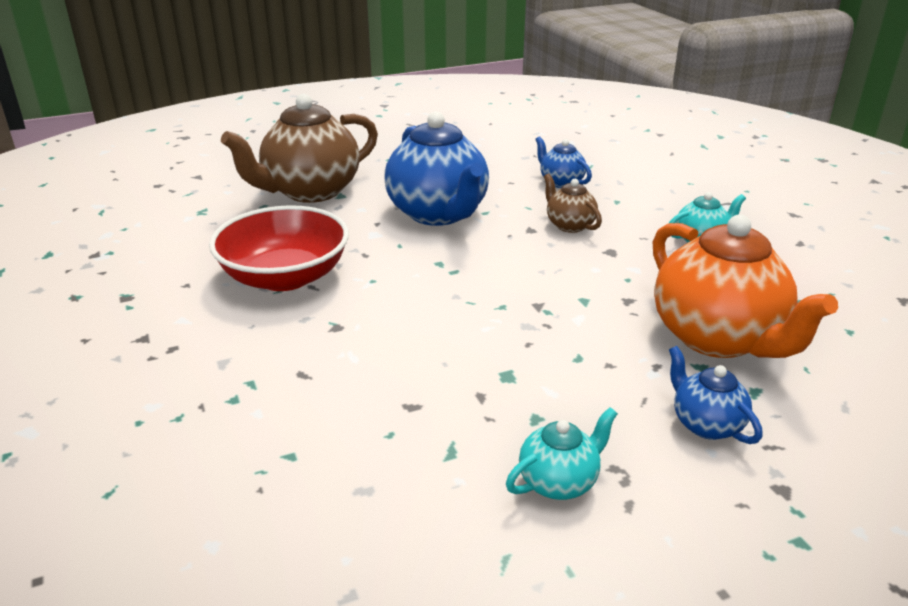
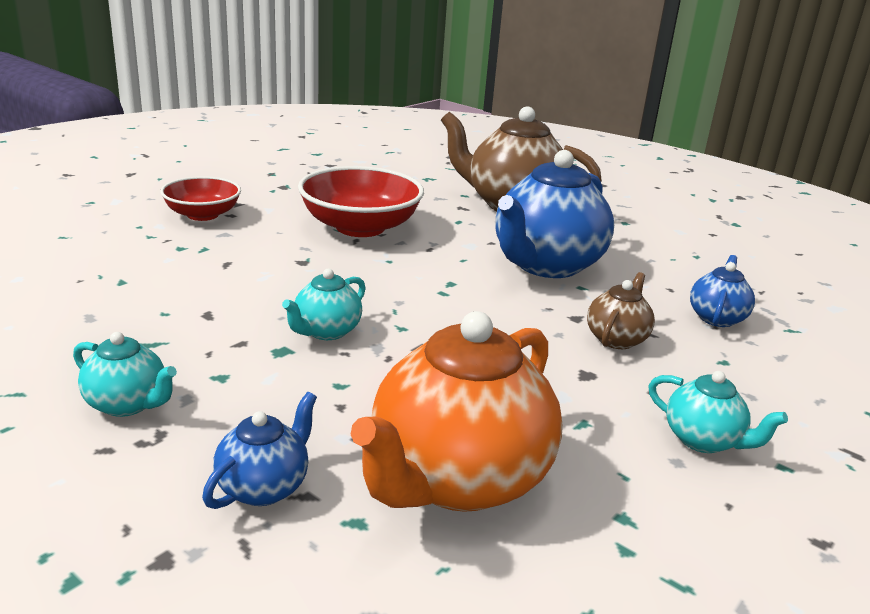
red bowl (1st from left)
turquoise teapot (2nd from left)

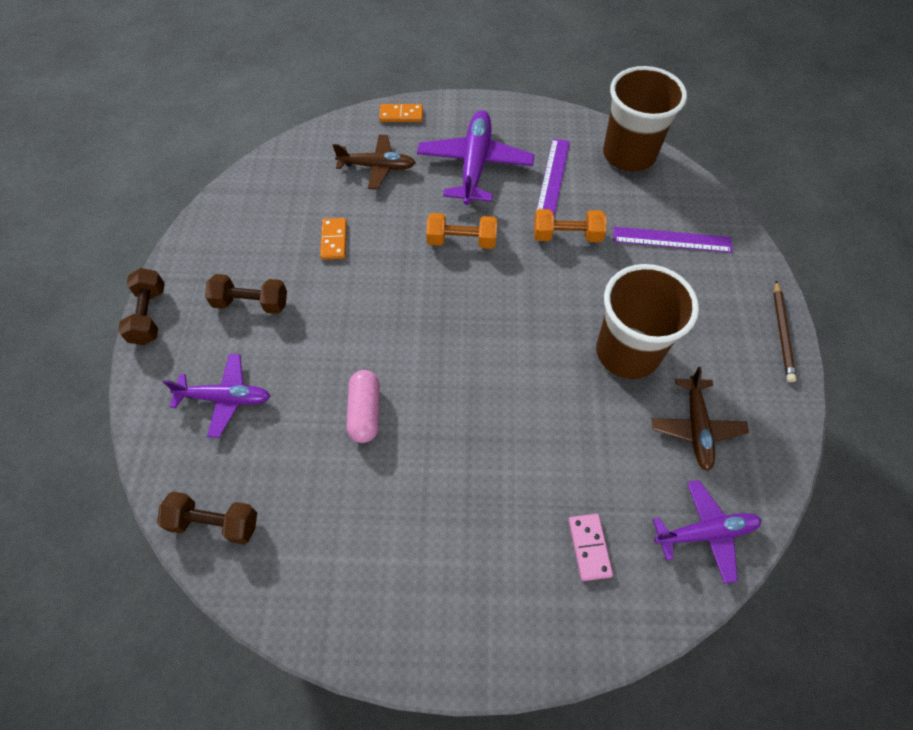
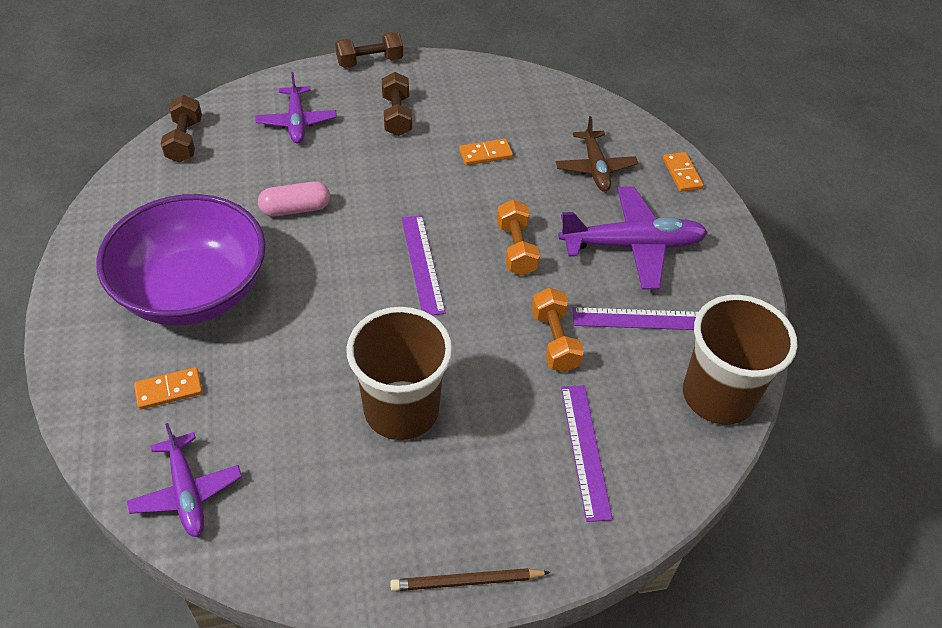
purple bowl
orange domino (1st from left)
purple ruler (1st from left)
brown plane (2nd from left in the first image)

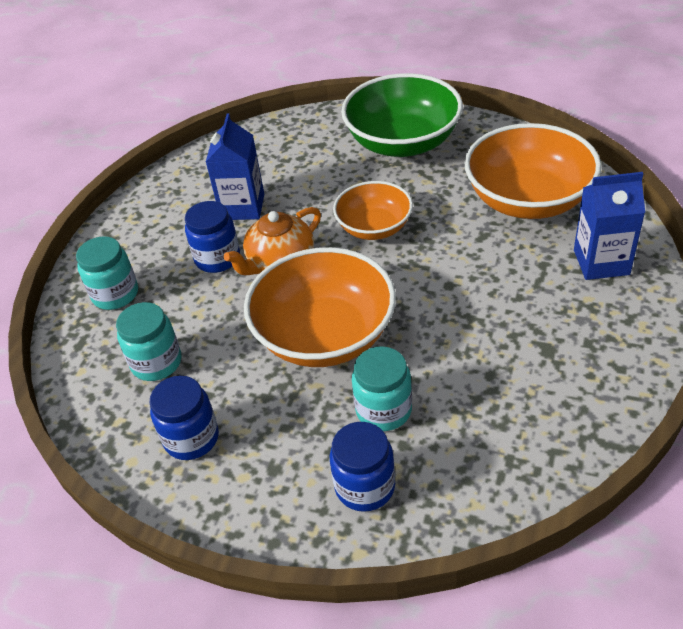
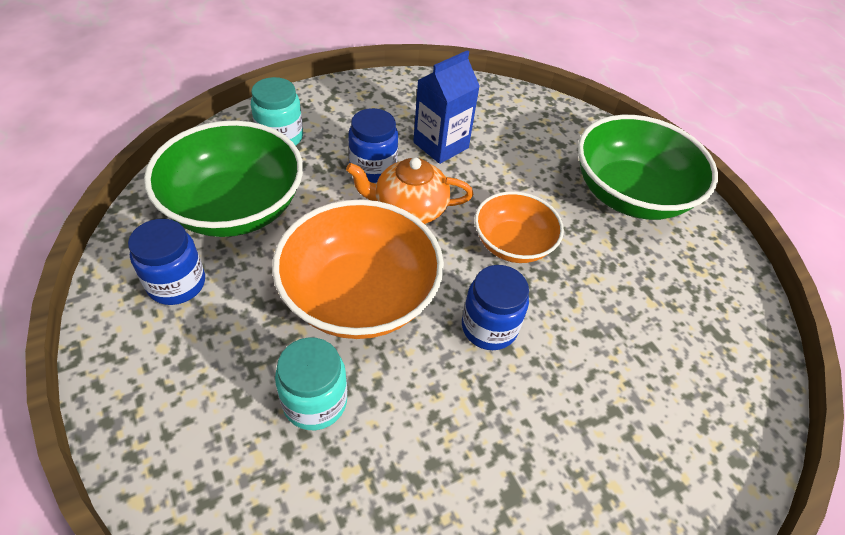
green bowl (1st from left)
blue jar (3rd from left)
orange bowl (3rd from left in the first image)
blue carton (2nd from left in the first image)

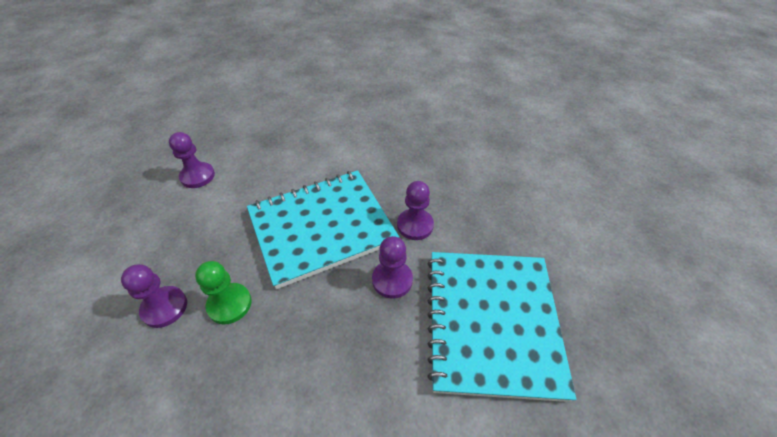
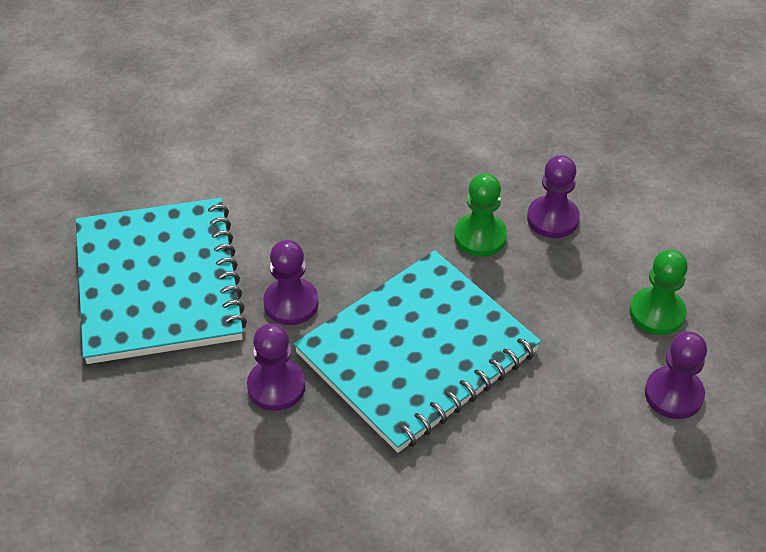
green pawn (2nd from left)

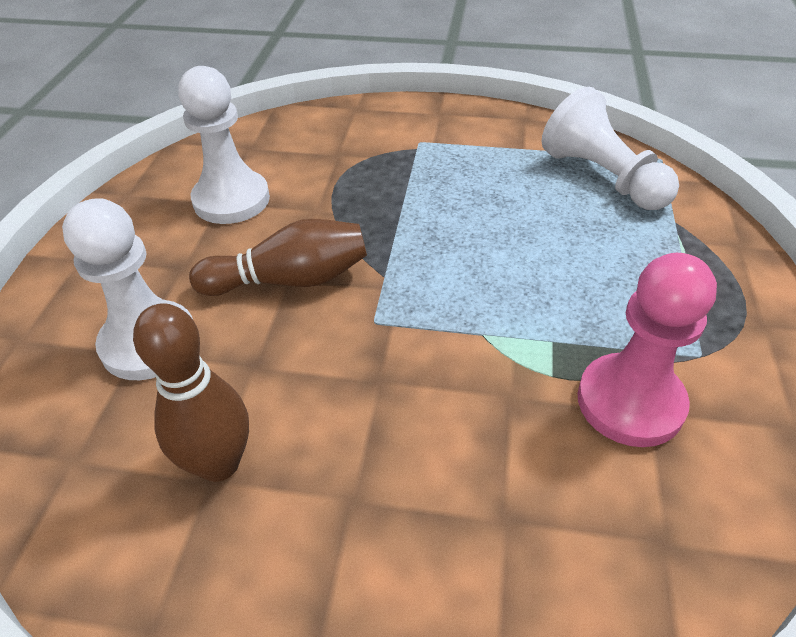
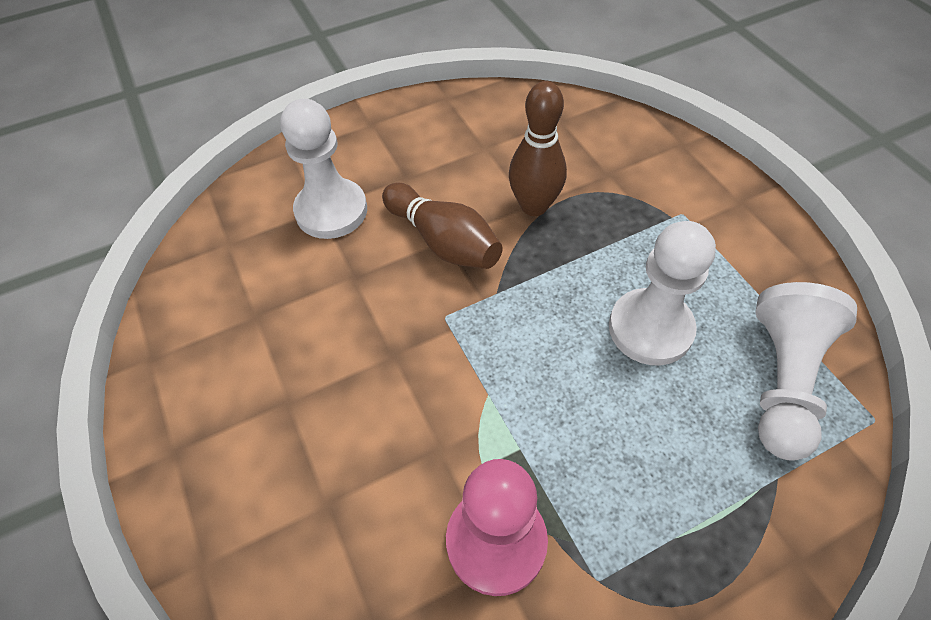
brown bowling pin (2nd from left)
white pawn (2nd from left)

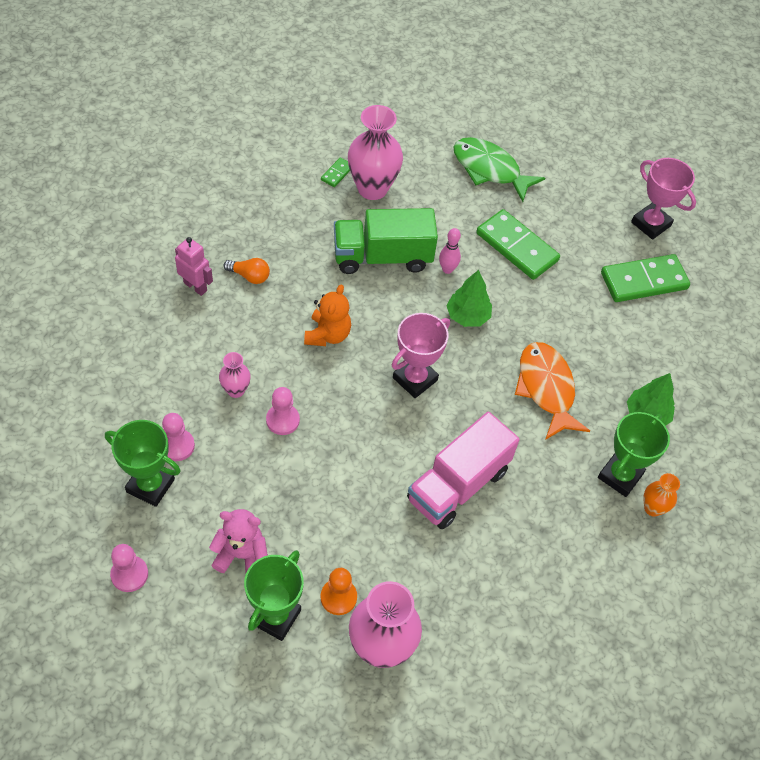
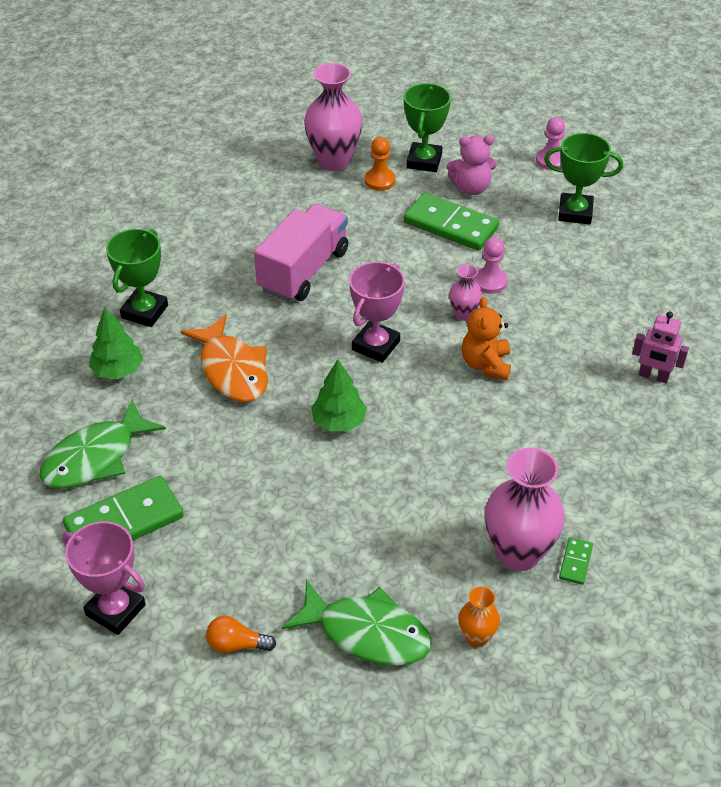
green fish (1st from left)
orange light bulb
green domino (2nd from left)
pink vase (2nd from left)
orange vase
pink pawn (2nd from left in the first image)
green truck
pink bowling pin

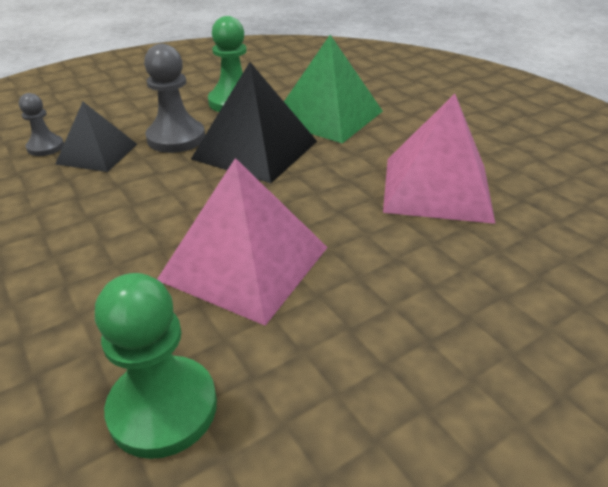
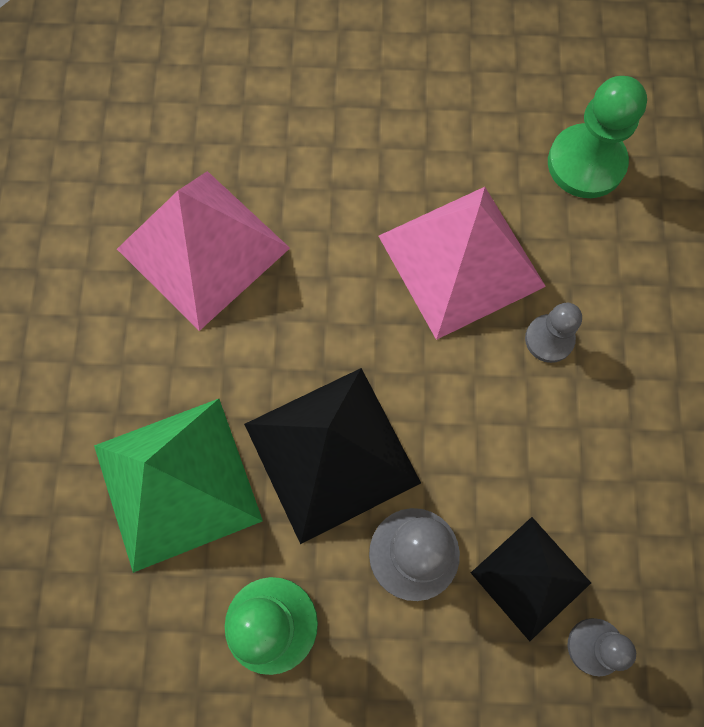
grey pawn (2nd from left)

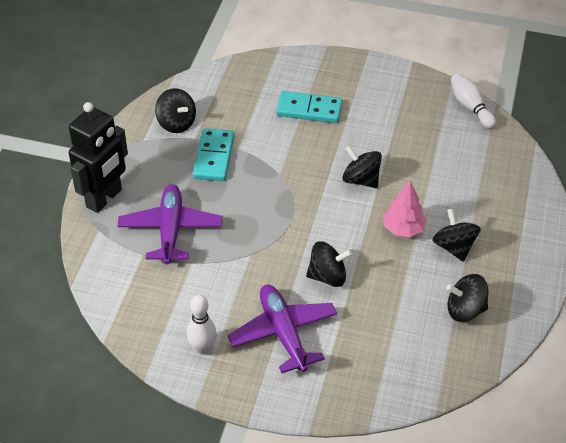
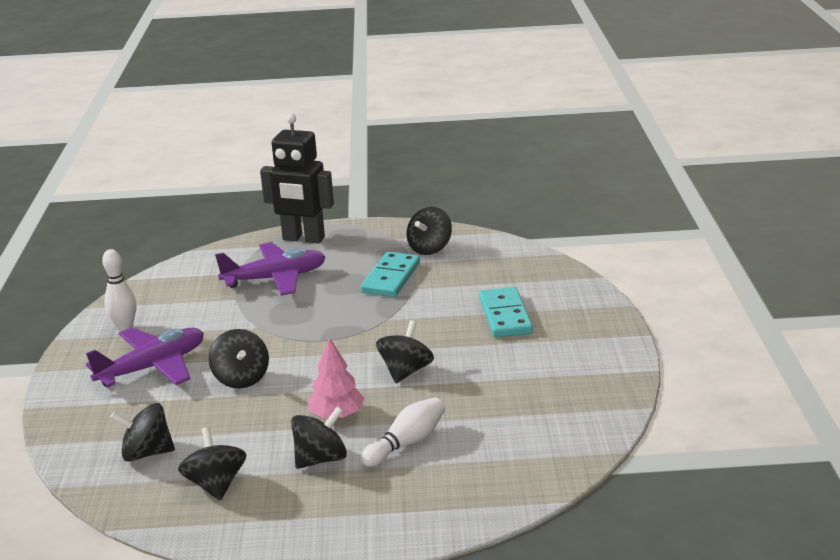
black spinning top (1st from left)
turquoise domino (1st from left)
white bowling pin (2nd from left)

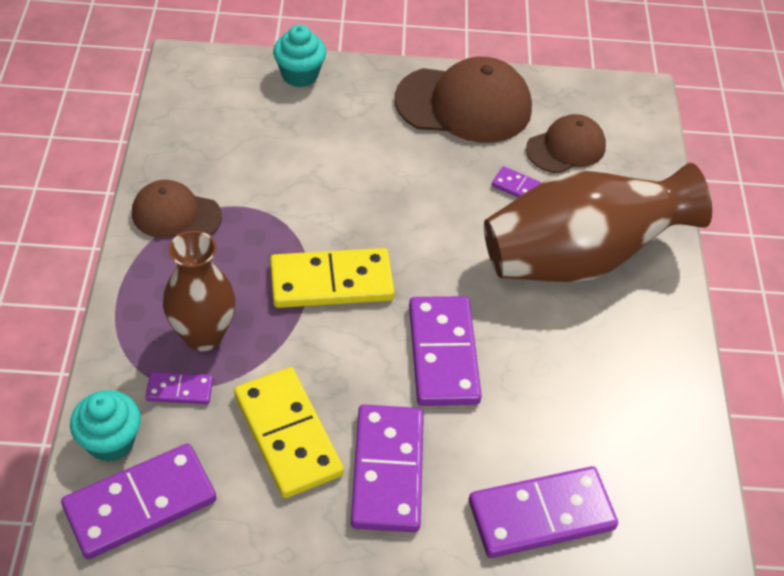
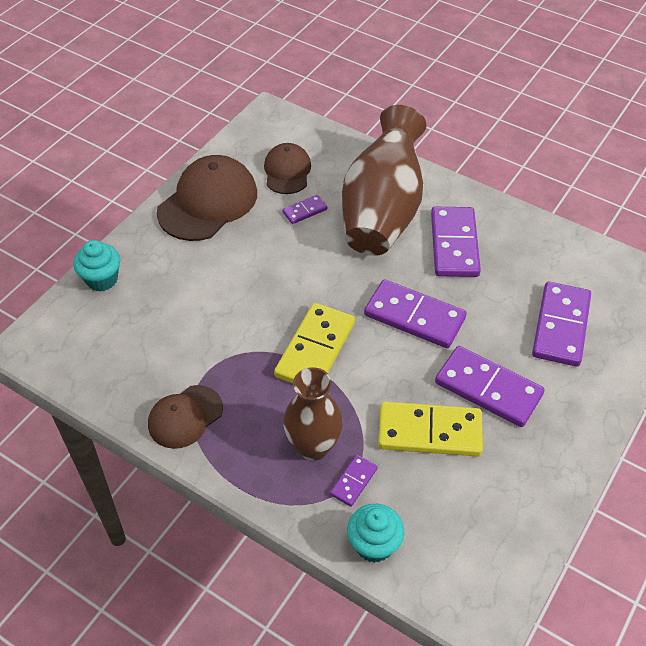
purple domino (4th from left)

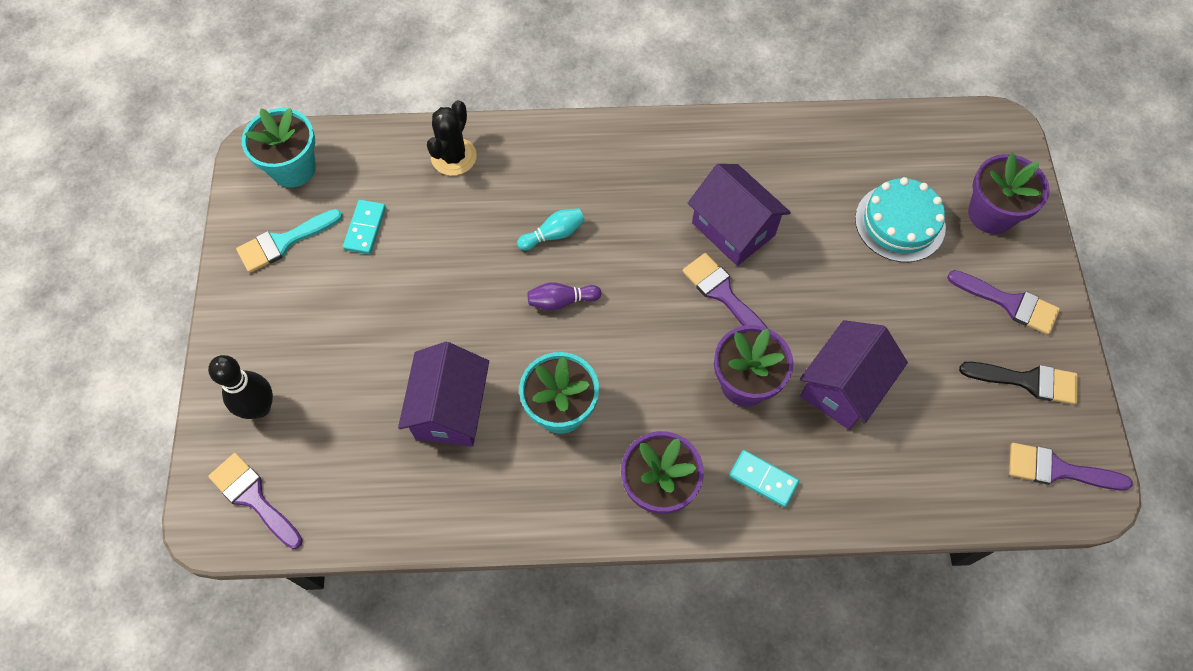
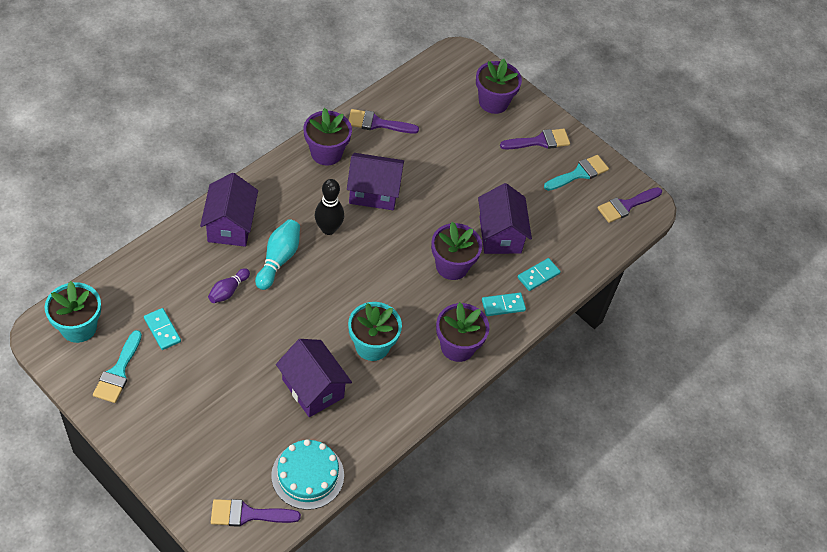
purple house (1st from left)
purple bowling pin
turquoise bowling pin
turquoise cake
purple flower pot (1st from left)
black bowling pin
purple brush (2nd from left)
turquoise domino (3rd from left)
turquoise brush (2nd from left)
black cactus

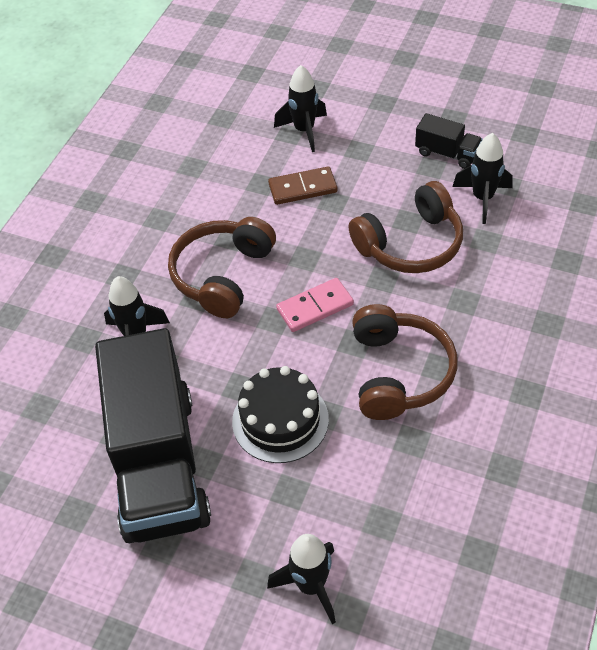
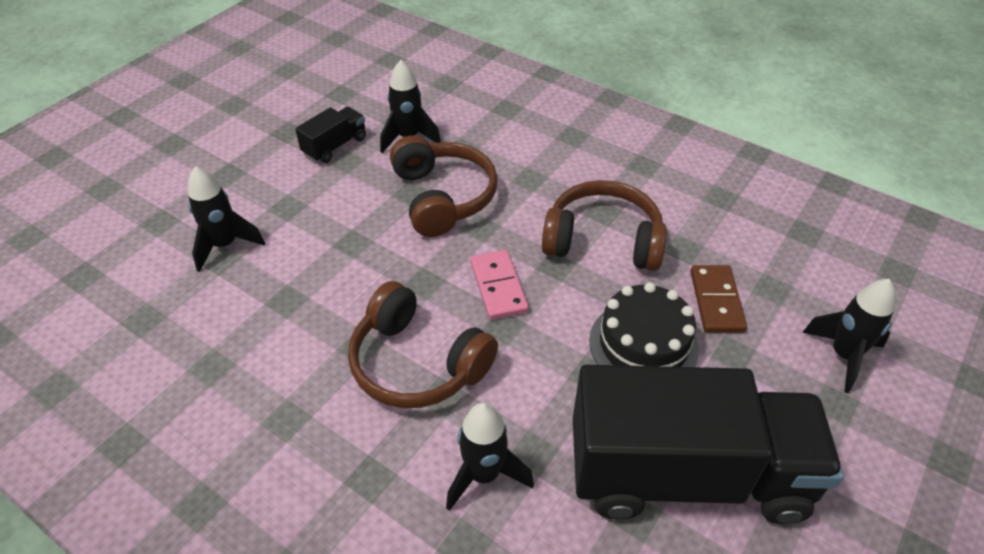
brown domino

